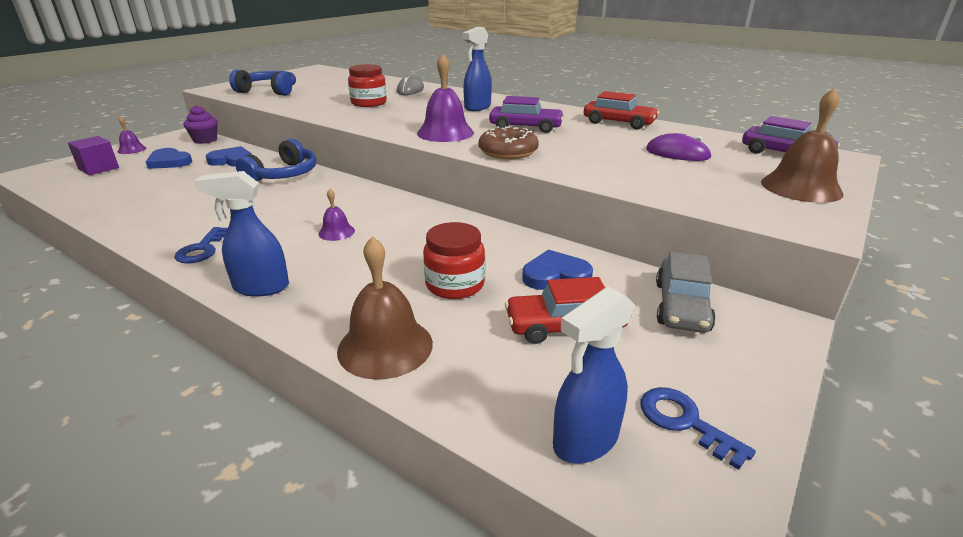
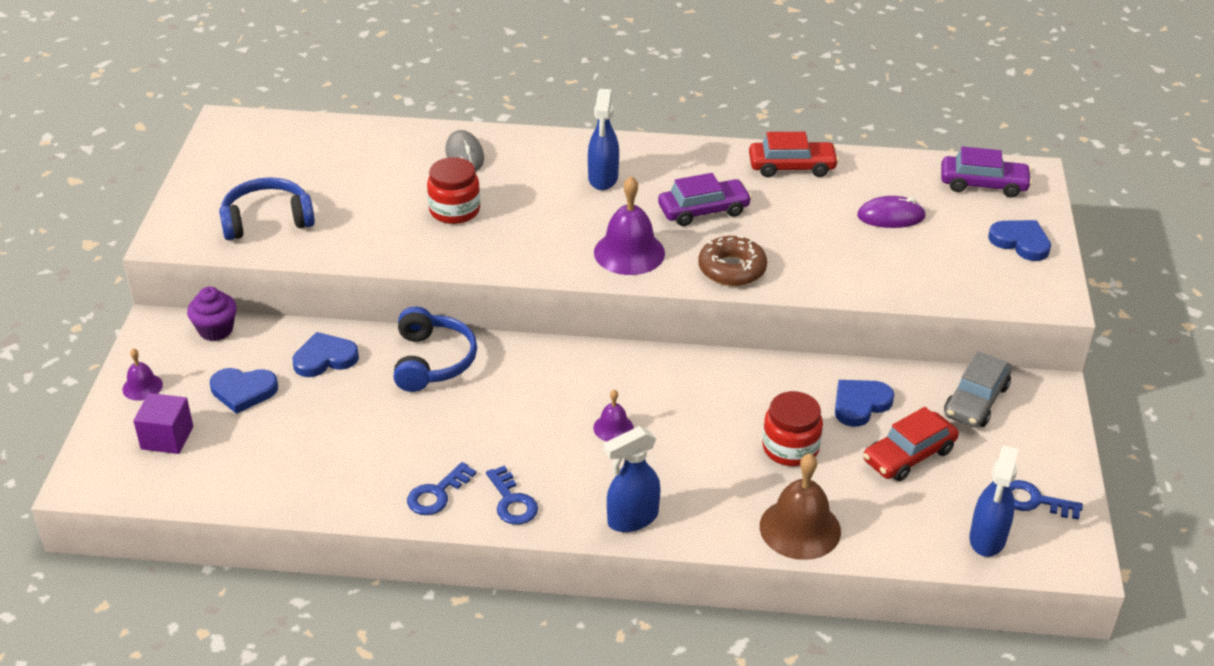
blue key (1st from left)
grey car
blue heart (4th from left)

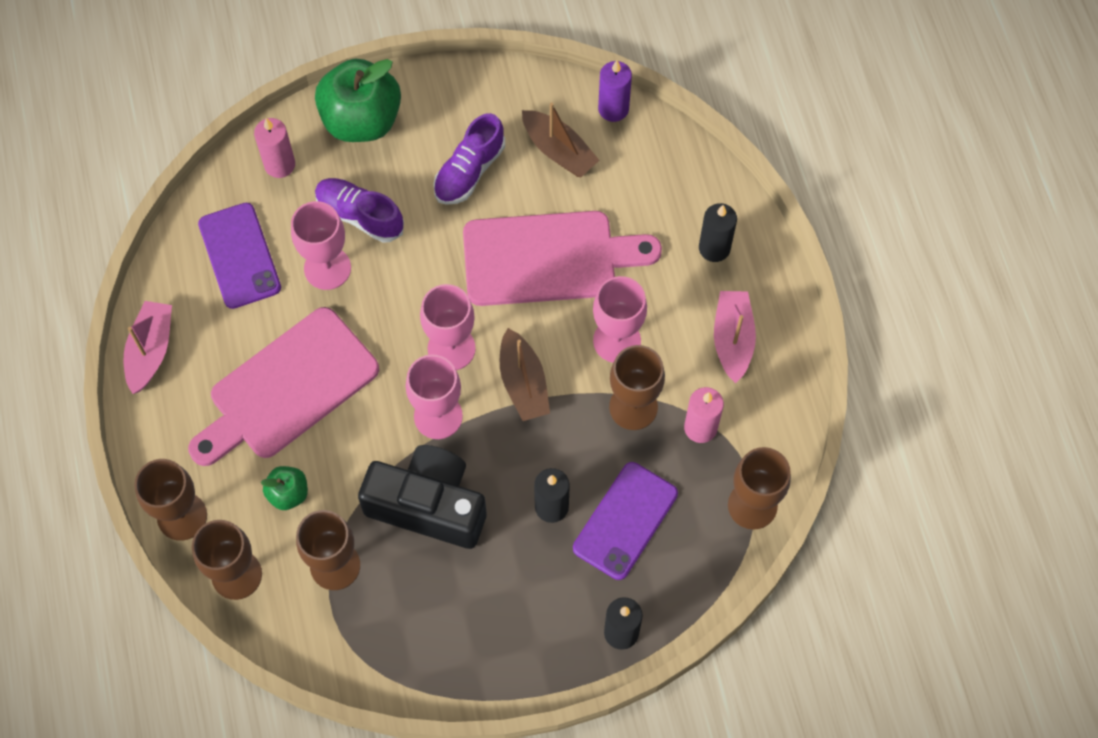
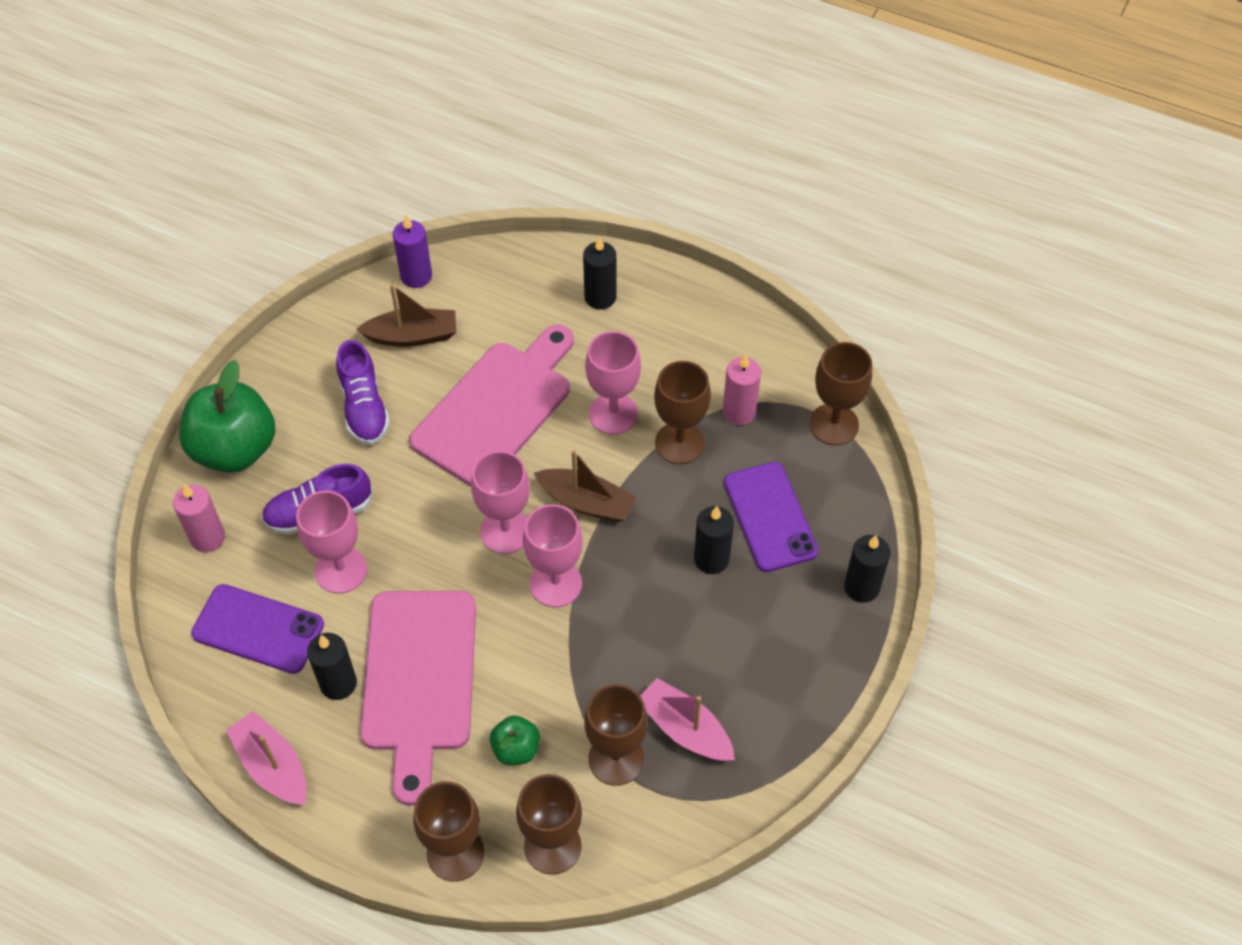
black candle (1st from left)
pink boat (2nd from left)
black camera

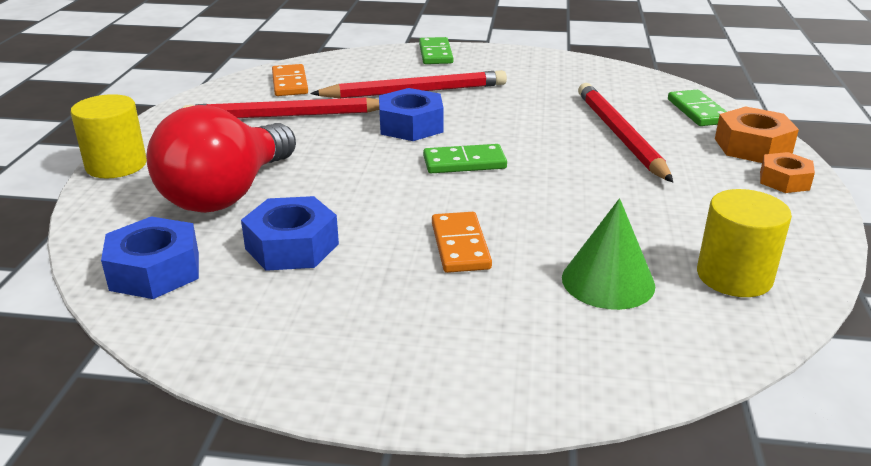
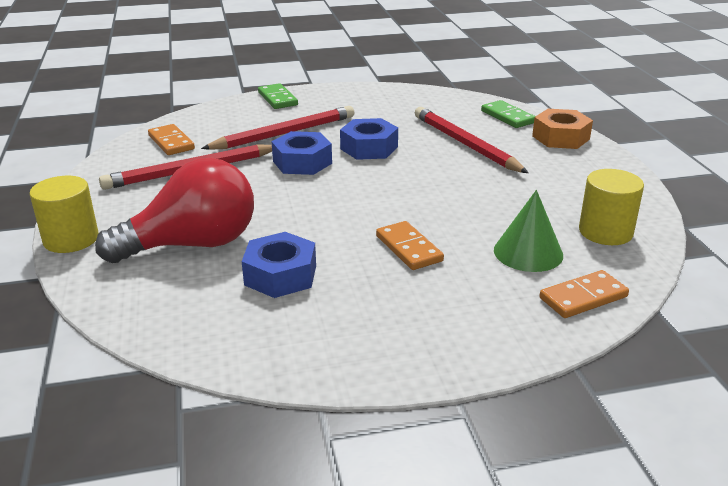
red light bulb
blue nut (3rd from left)
orange domino (3rd from left)
green domino (2nd from left in the first image)
orange nut (2nd from left in the first image)

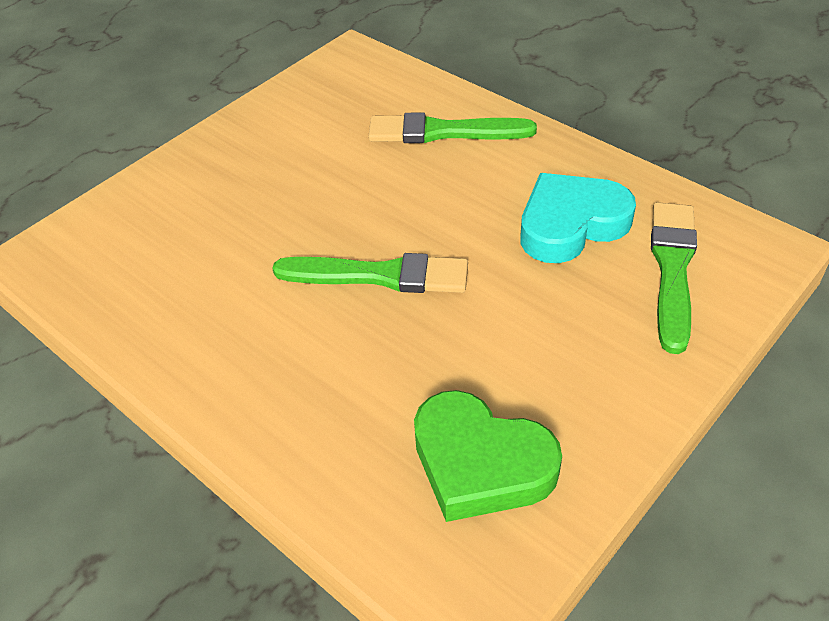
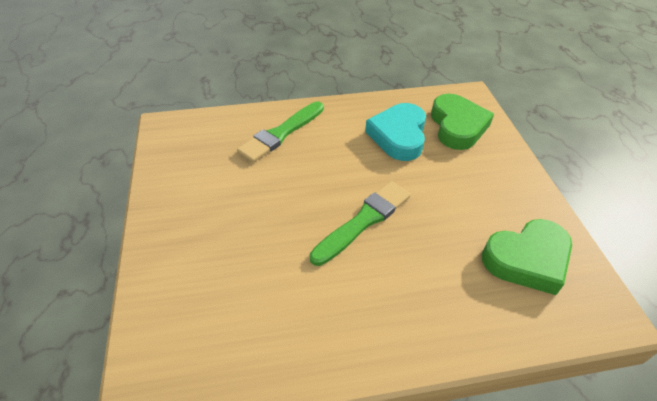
green heart (1st from left)

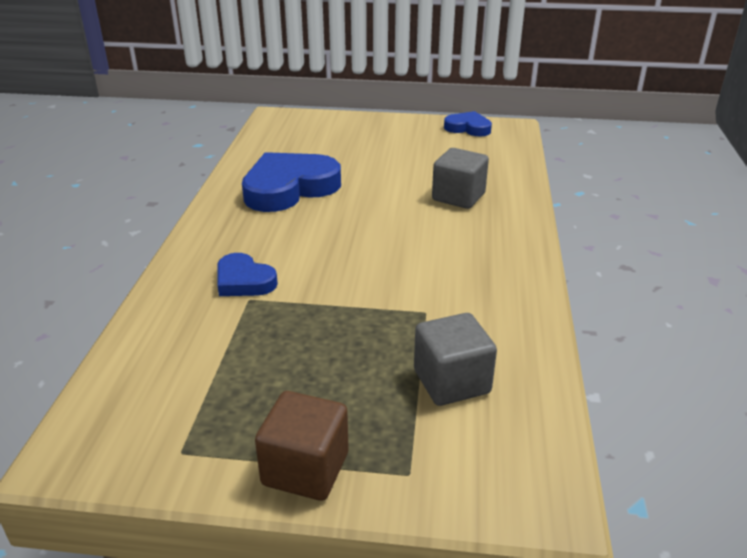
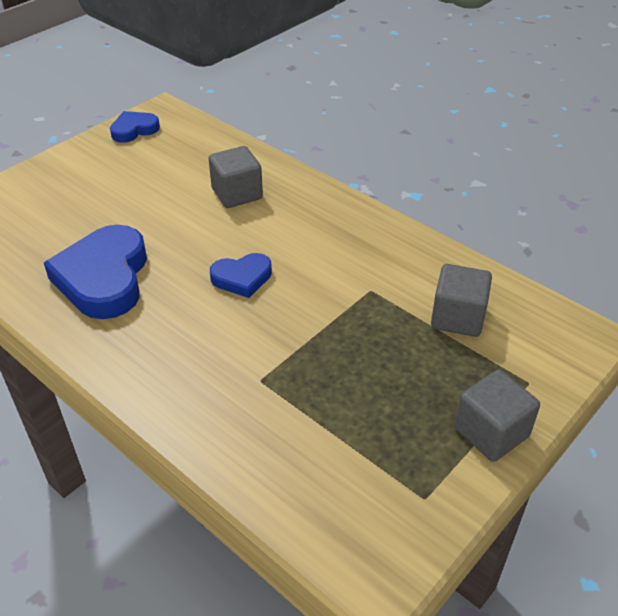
blue heart (3rd from left)
grey cube (3rd from left)

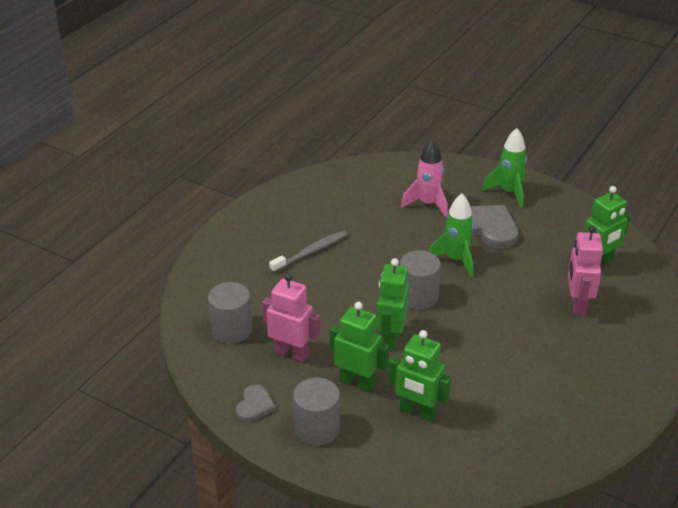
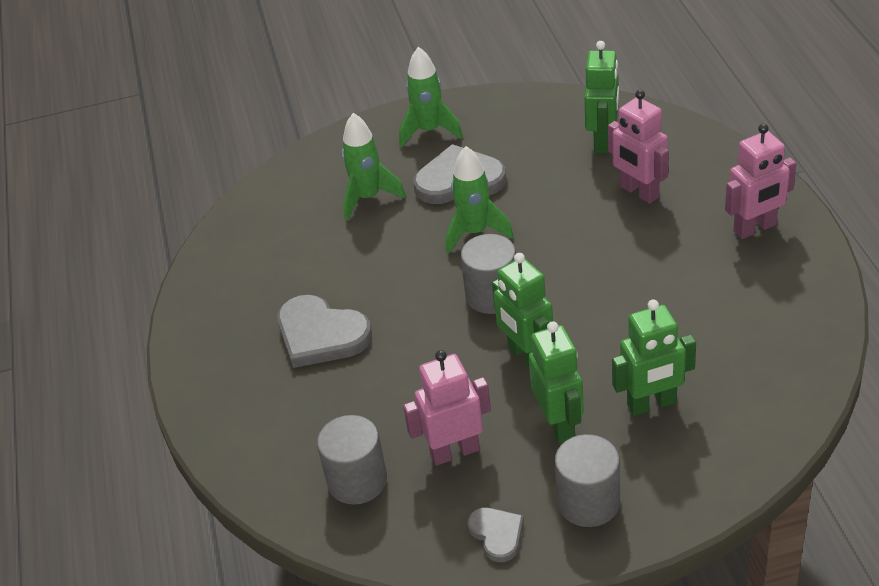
grey heart (1st from left)
green rocket (1st from left)
green robot (2nd from left)
pink robot (3rd from left)

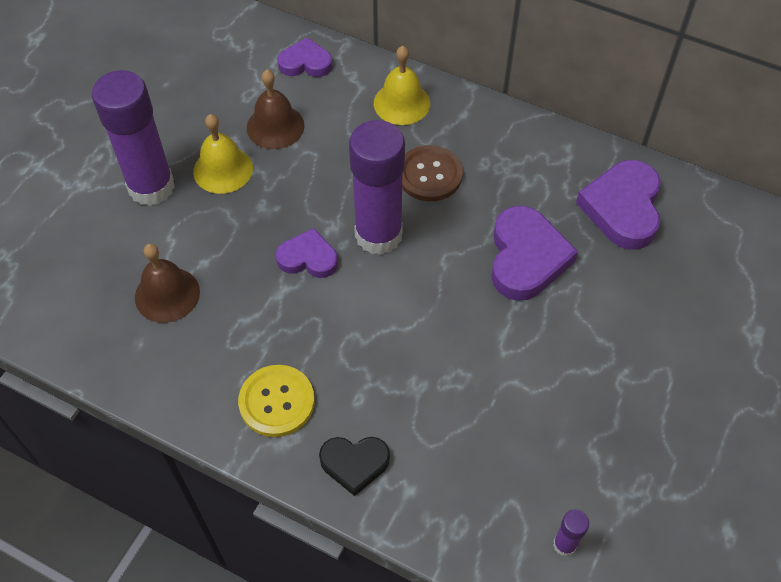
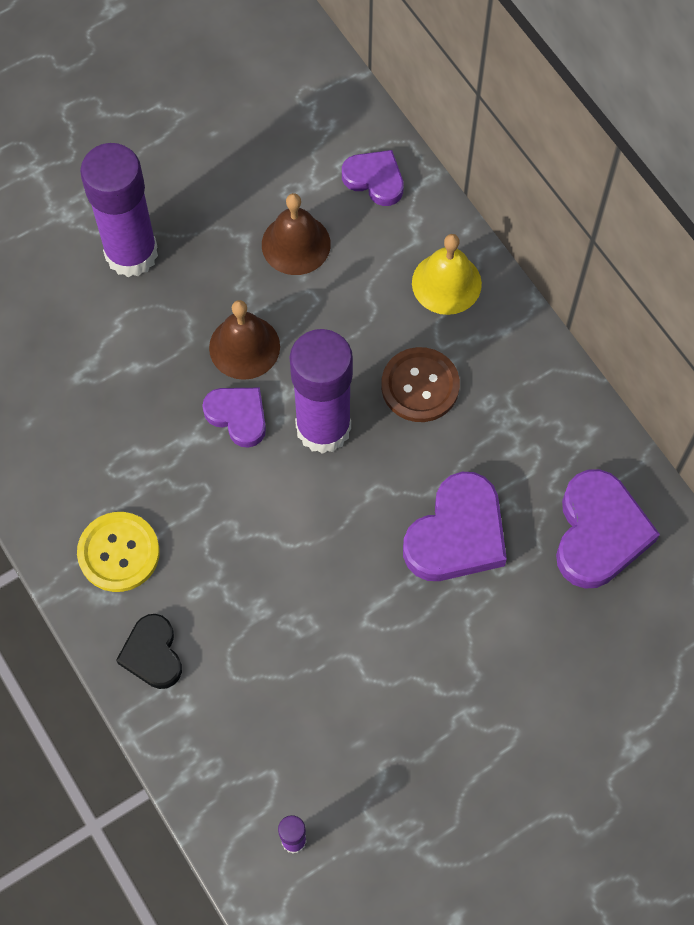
black heart
brown bell (1st from left)
purple heart (4th from left)
yellow bell (1st from left in the first image)

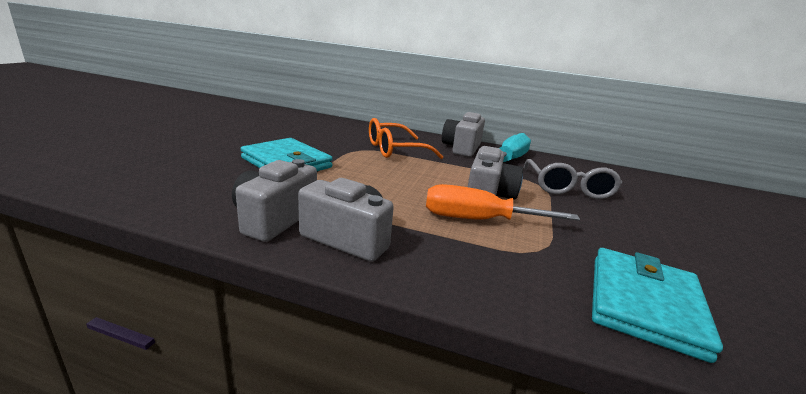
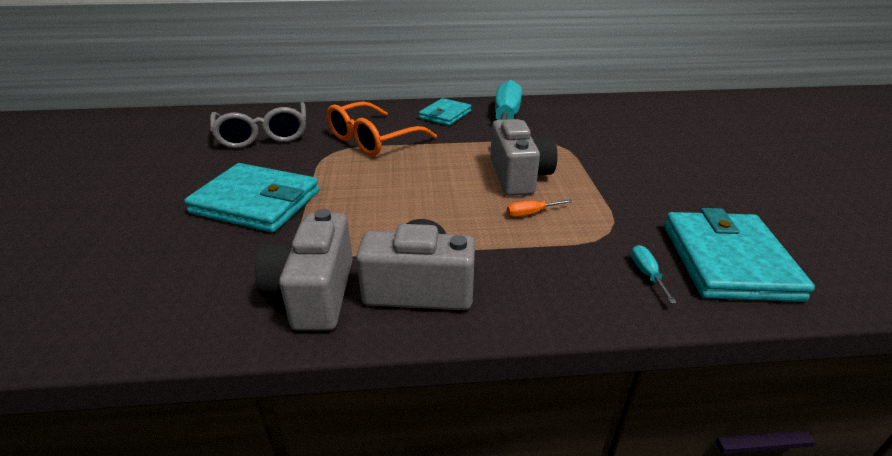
grey glasses
turquoise wallet (2nd from left)
orange screwdriver
turquoise screwdriver (2nd from left)

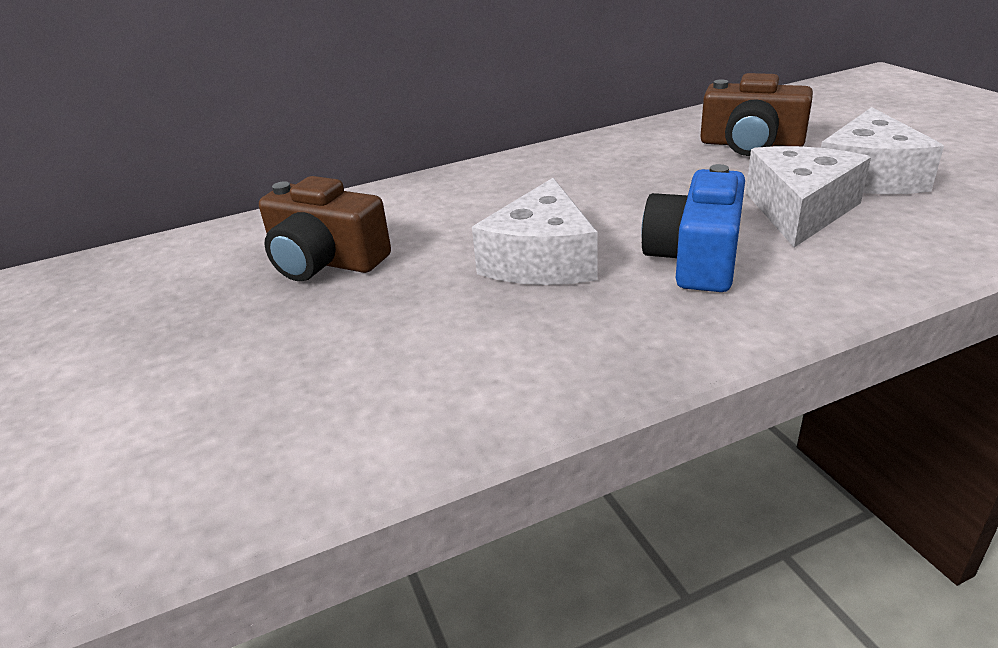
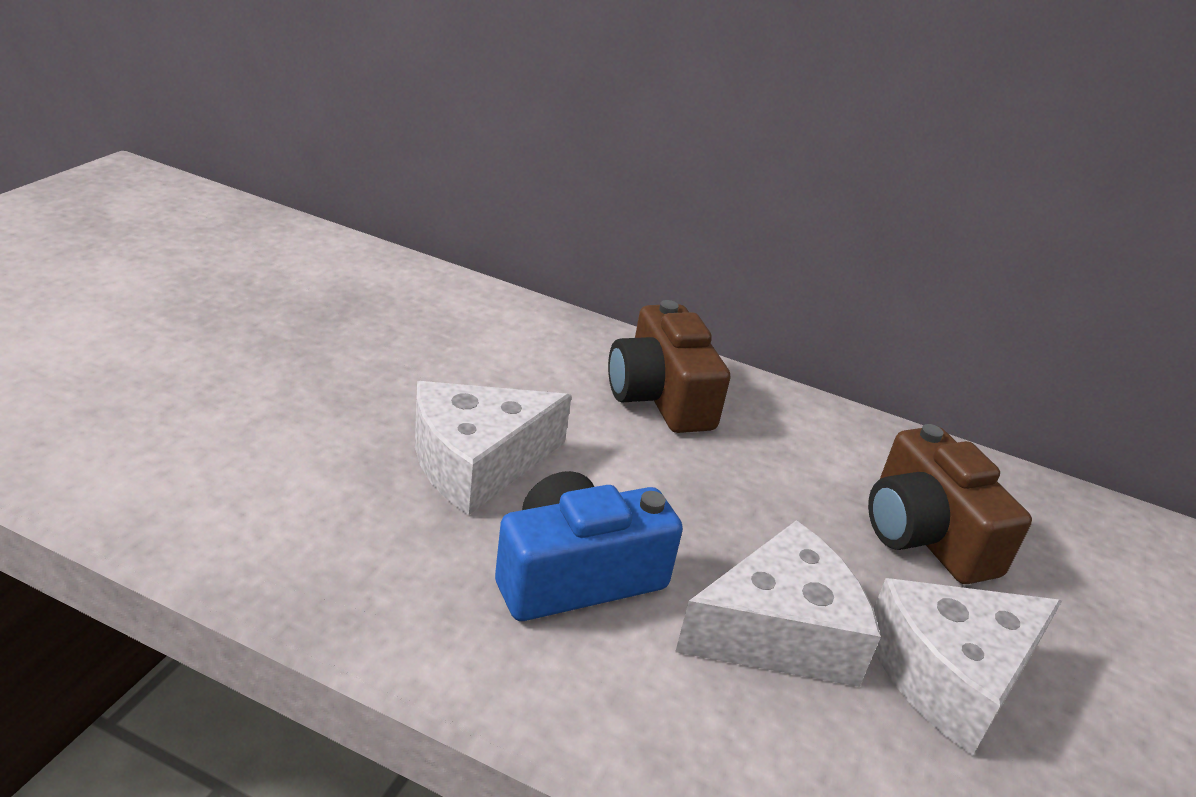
brown camera (1st from left)

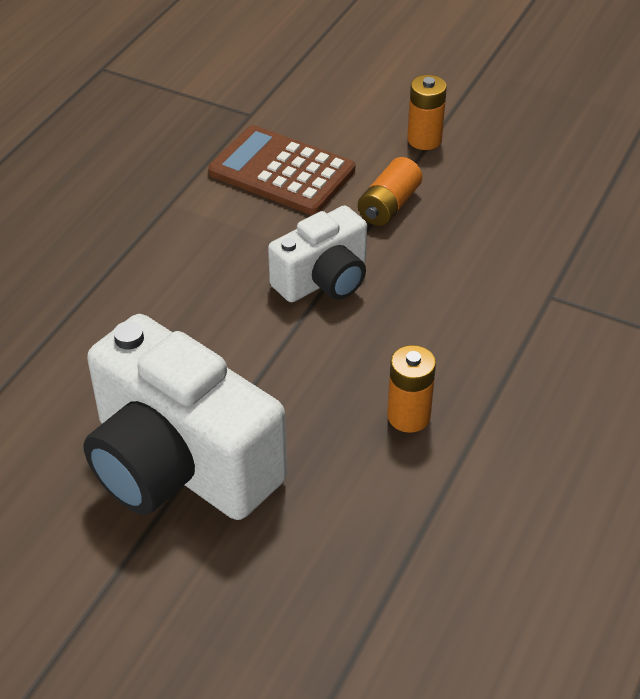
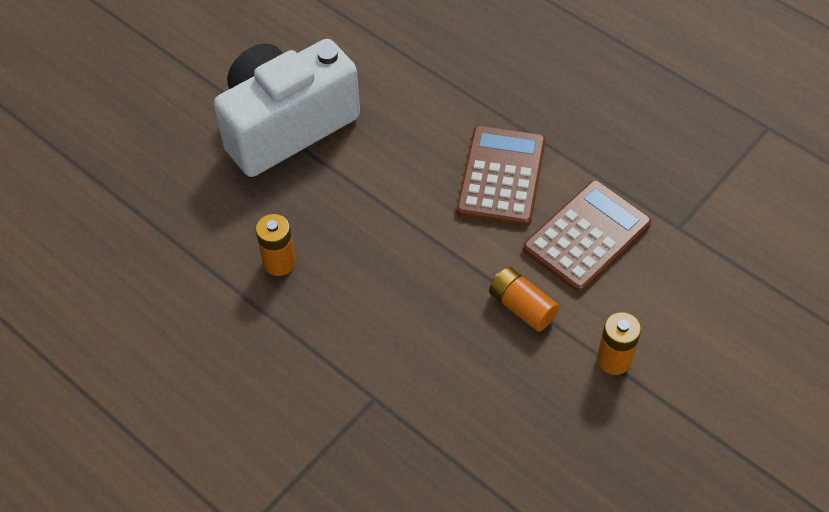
brown calculator (1st from left)
white camera (2nd from left in the first image)

